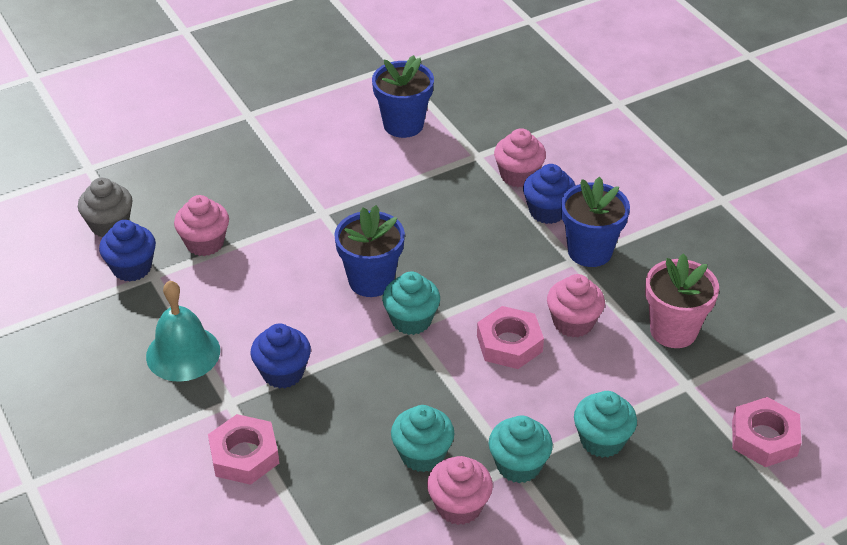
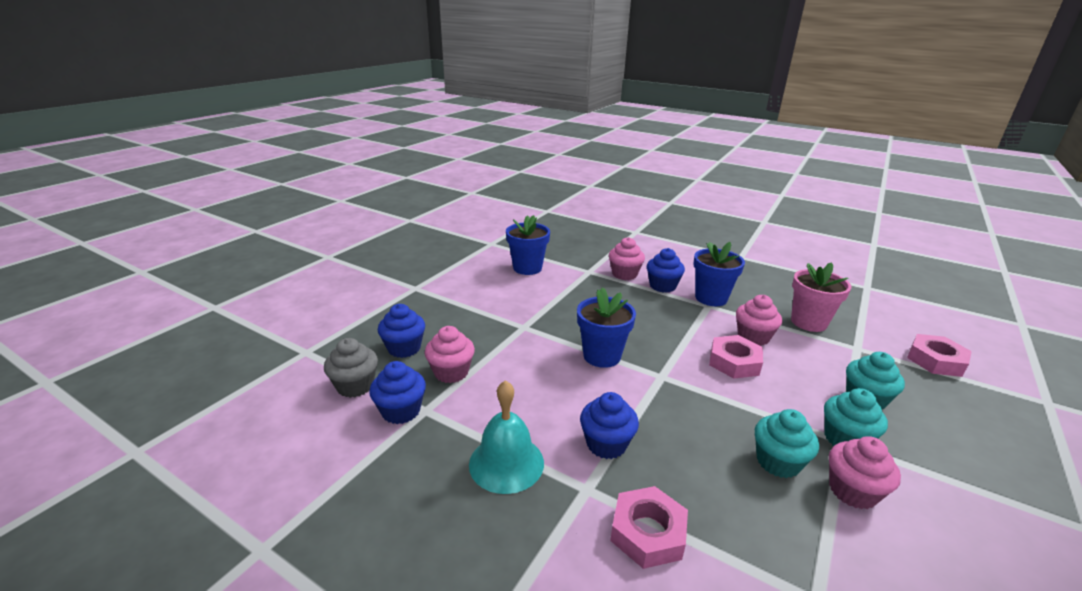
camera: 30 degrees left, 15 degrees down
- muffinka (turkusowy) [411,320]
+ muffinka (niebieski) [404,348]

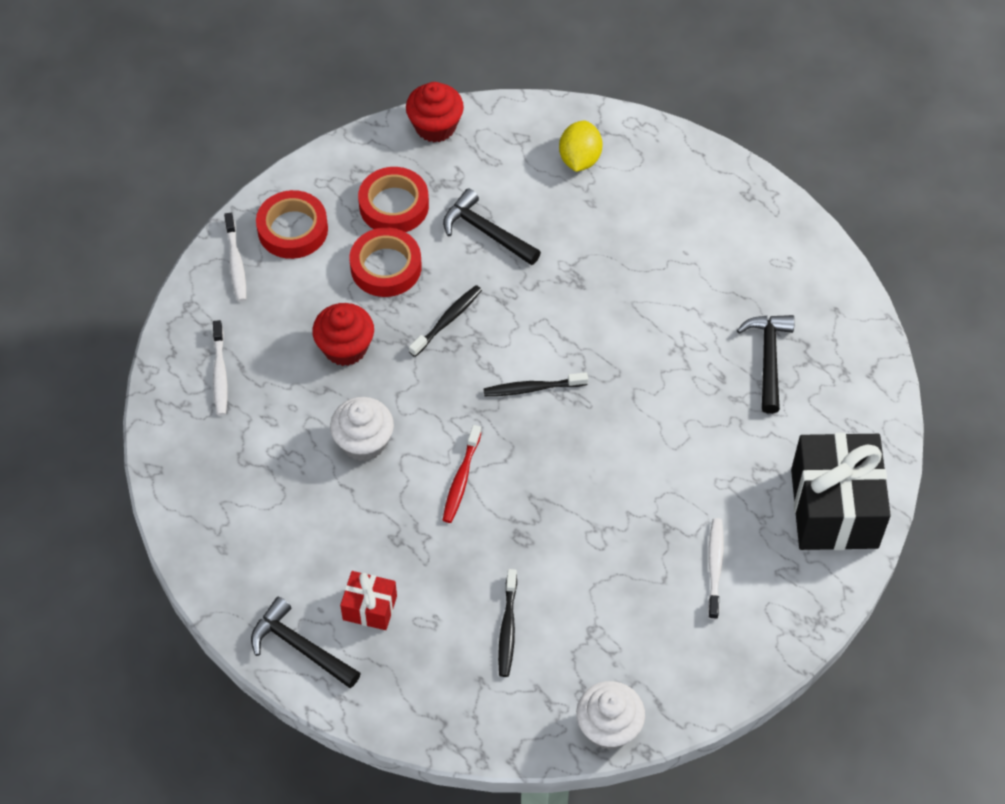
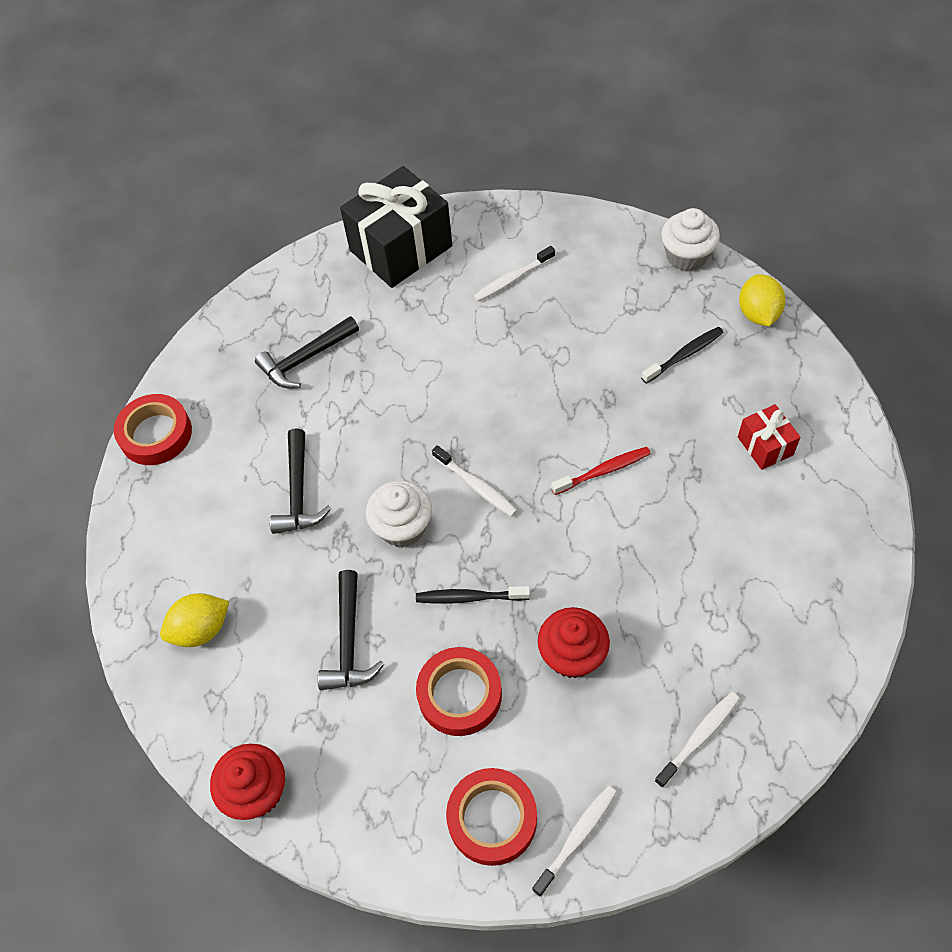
camera: 125 degrees left, 0 degrees up
~ taśma klejąca (czerwony) [394,205] to [156,434]
~ szczoteczka do zębów (czarny) [533,388] to szczoteczka do zębów (biały) [476,485]
~ muffinka (biały) [363,442] to [402,527]
~ młotek (czarny) [300,647] to [298,492]
+ cytryna (żółty) [758,314]

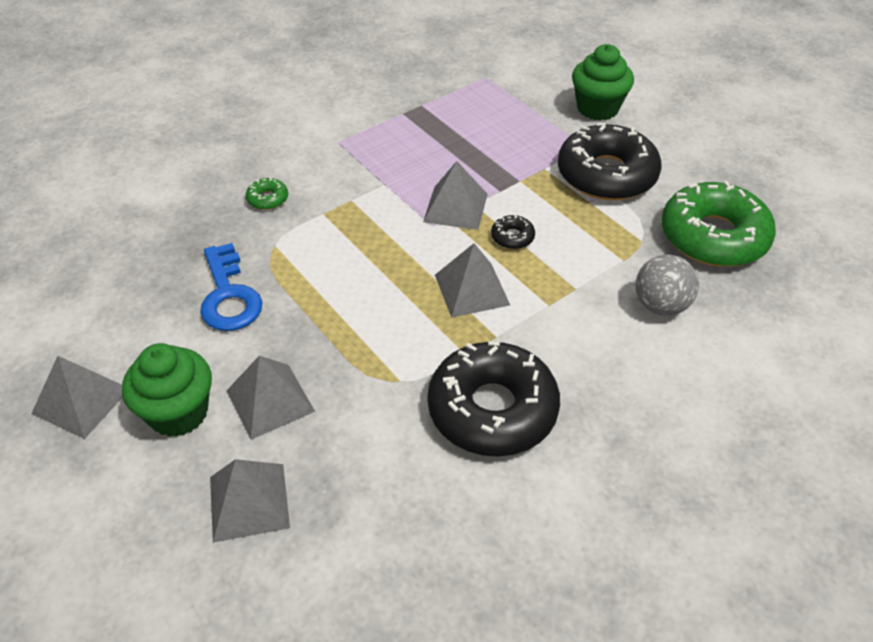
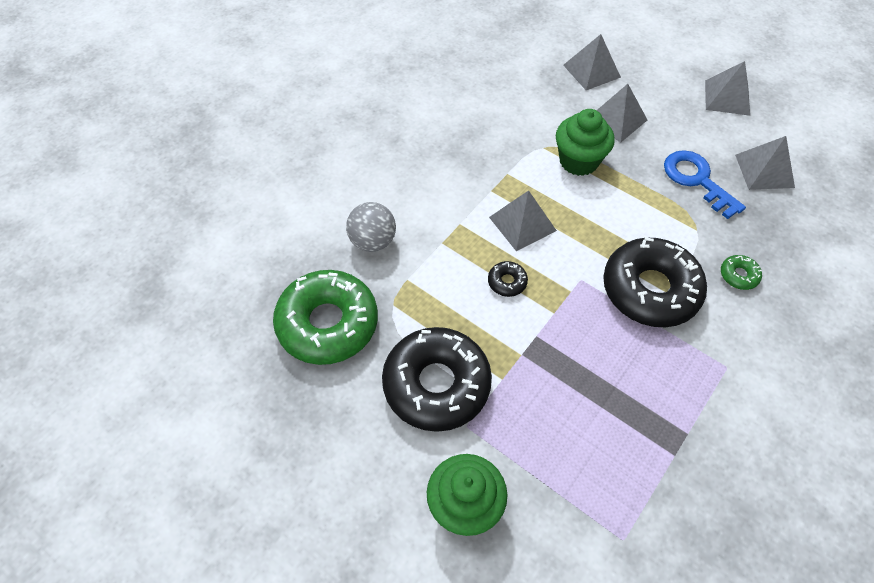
camera: 165 degrees right, 10 degrees up
~ piramida (szary) [455,207] to [764,171]
~ donut (czarny) [492,409] to [650,289]
~ muffinka (zielony) [178,413] to [578,161]

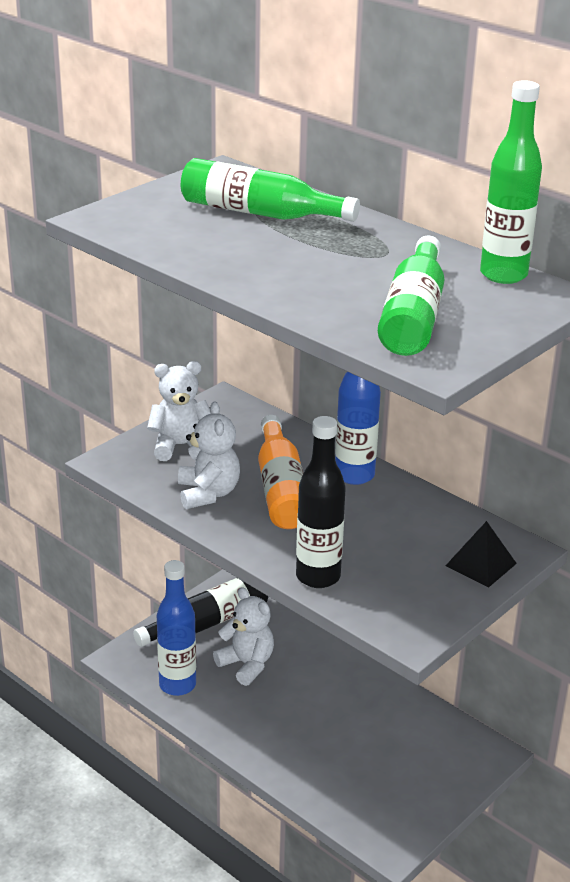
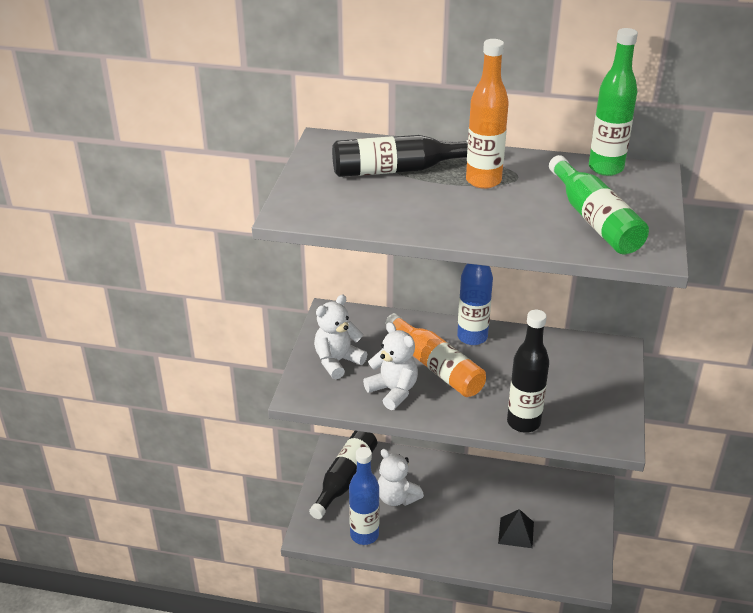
camera: 30 degrees left, 5 degrees up
~ butelka (zielony) [259,213] to butelka (czarny) [396,170]
~ piramida (czarny) [481,564] to [516,532]
~ miś (biały) [247,664] = [397,498] 150 degrees counterclockwise
+ butelka (pomarańczowy) [483,181]

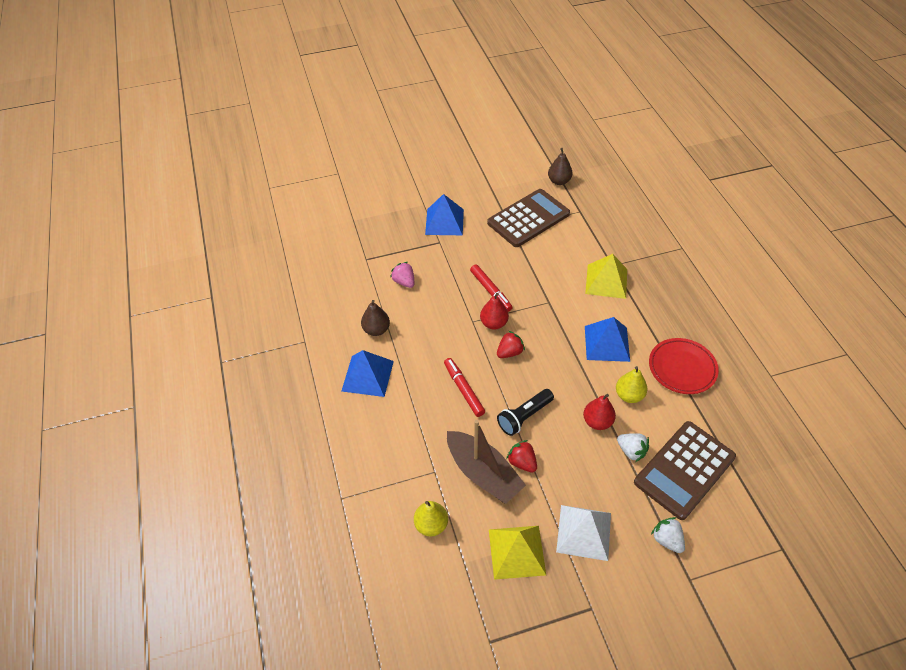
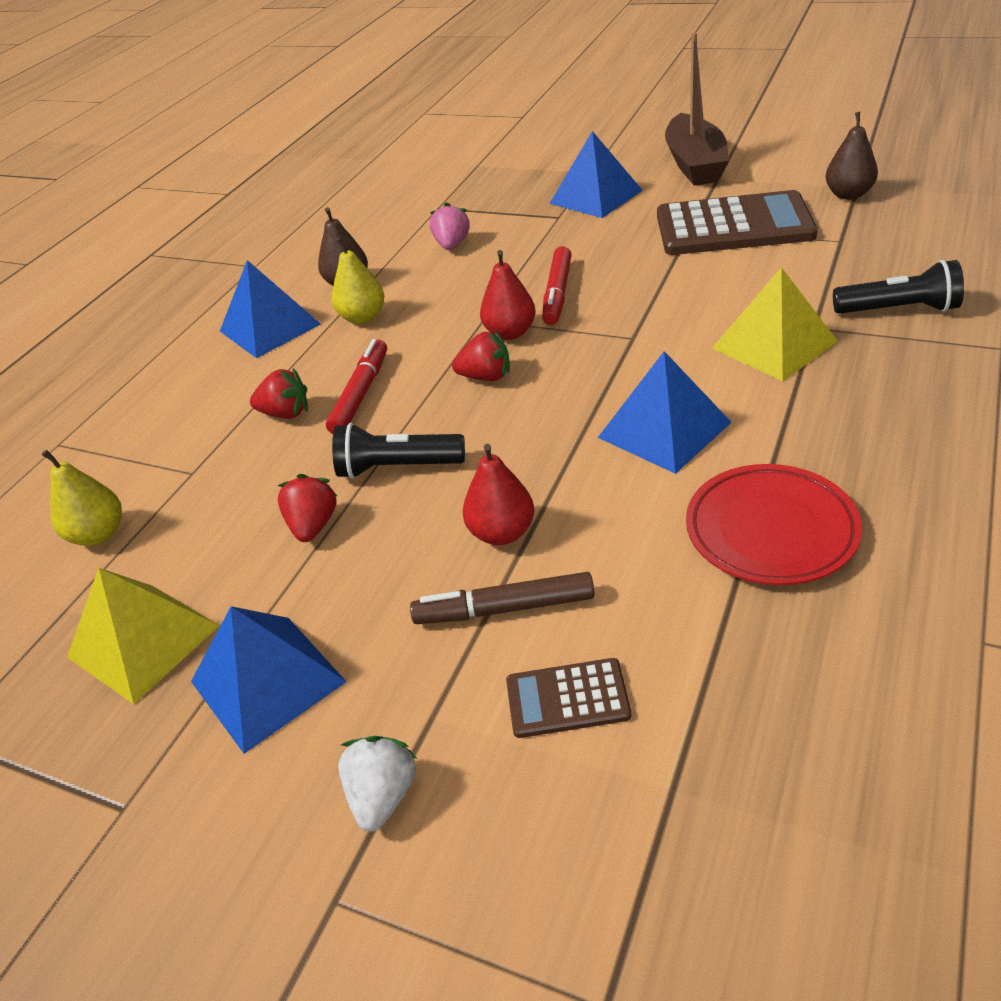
camera: 45 degrees right, 10 degrees down
~ gruszka (żółty) [629,395] to [363,317]
~ łódka (brązowy) [483,473] to [695,164]
~ kalkulator (brązowy) [684,470] = [567,698] x0.47
~ truskawka (biały) [631,451] to flamaster (brązowy) [504,608]
~ piramida (biały) [584,532] to piramida (niebieski) [267,681]
+ latarka (czarny) [899,310]
+ truskawka (czerwony) [286,413]

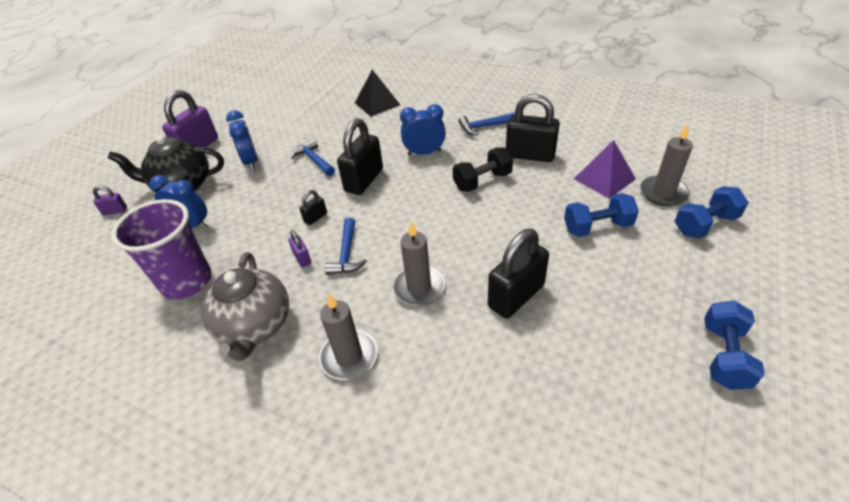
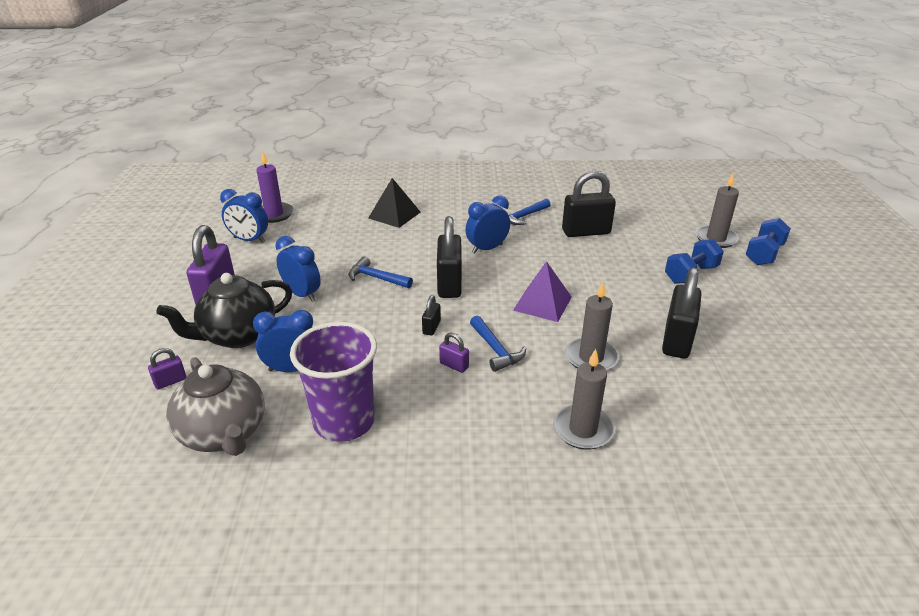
camera: 30 degrees left, 10 degrees down
~ piramida (fioletowy) [604,179] to [542,303]
- hantel (czarny) [482,181]
~ imbryk (szary) [255,327] to [224,434]
- hantel (niebieski) [724,356]
+ świeca (fioletowy) [274,214]
+ budzik (niebieski) [249,240]

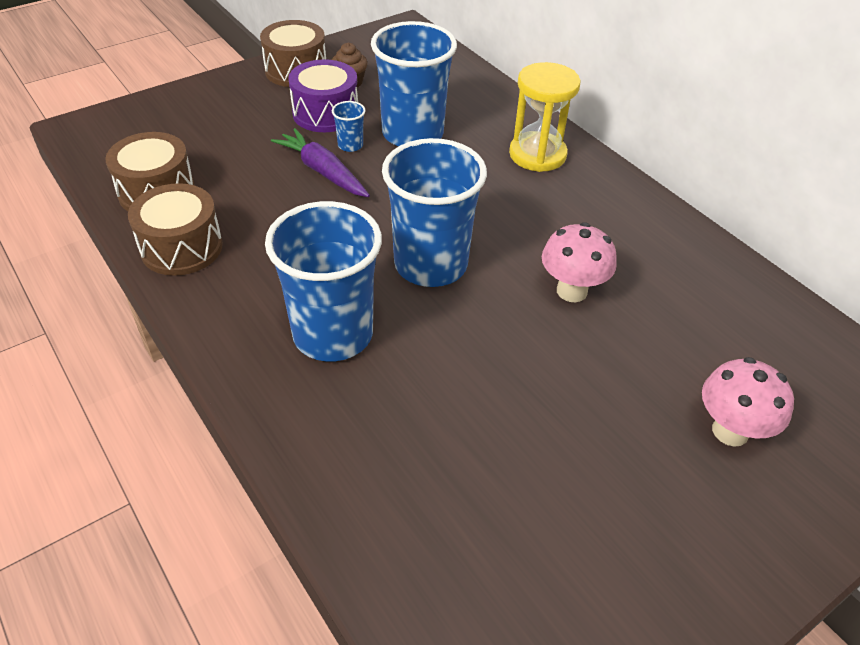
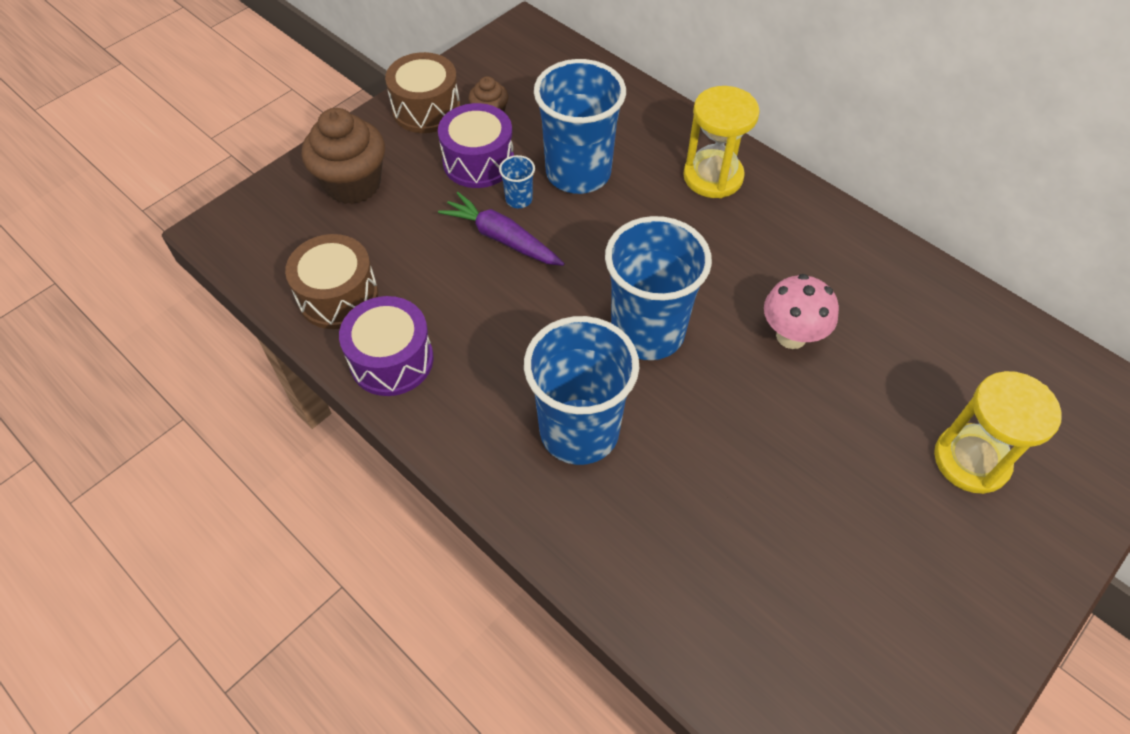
camera: 10 degrees left, 10 degrees up
~ bęben (brązowy) [181,247] to bęben (fioletowy) [391,360]
~ grzyb (różowy) [730,431] to klepsydra (żółty) [971,460]
+ muffinka (brązowy) [353,184]

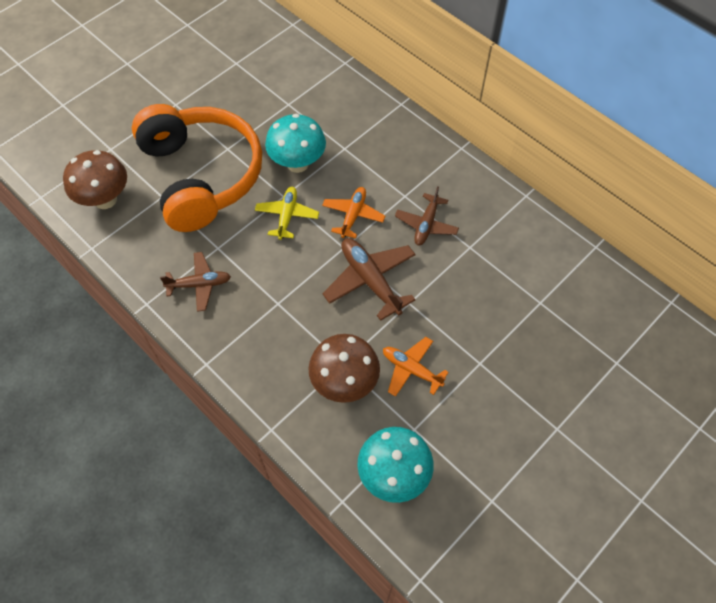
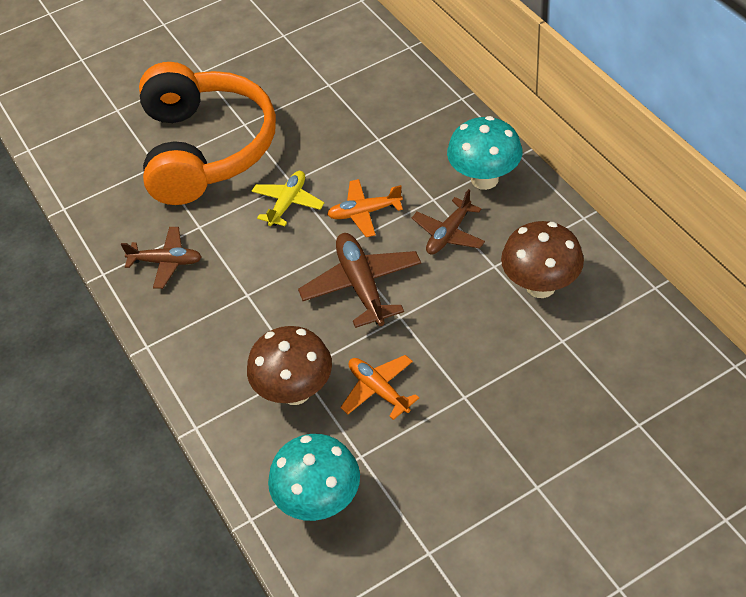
camera: 20 degrees right, 10 degrees down
~ grzyb (turkusowy) [297,163] to [484,179]
~ grzyb (brązowy) [105,200] to [540,286]
~ samolot (pomarańczowy) [353,215] = [364,212] 135 degrees counterclockwise

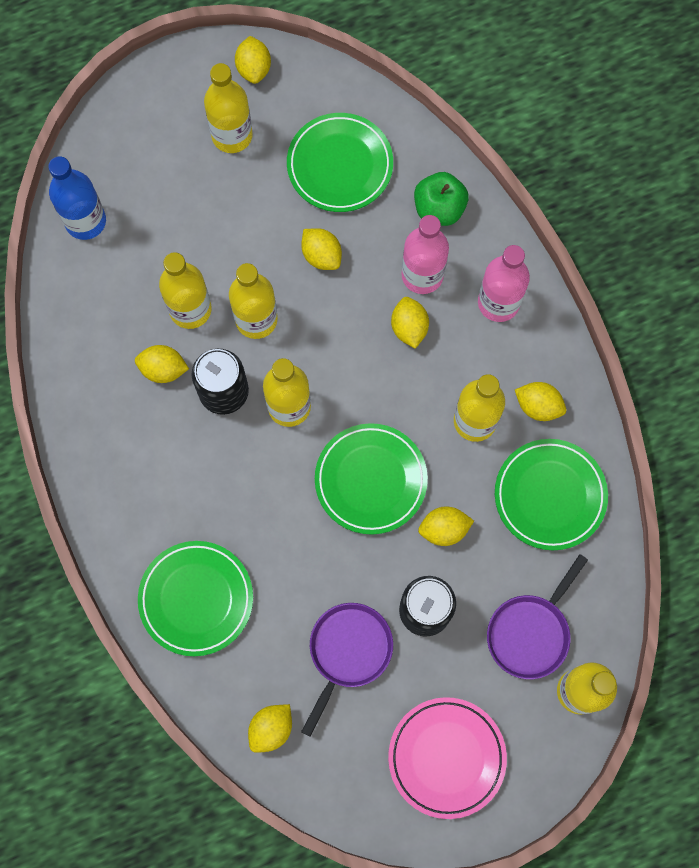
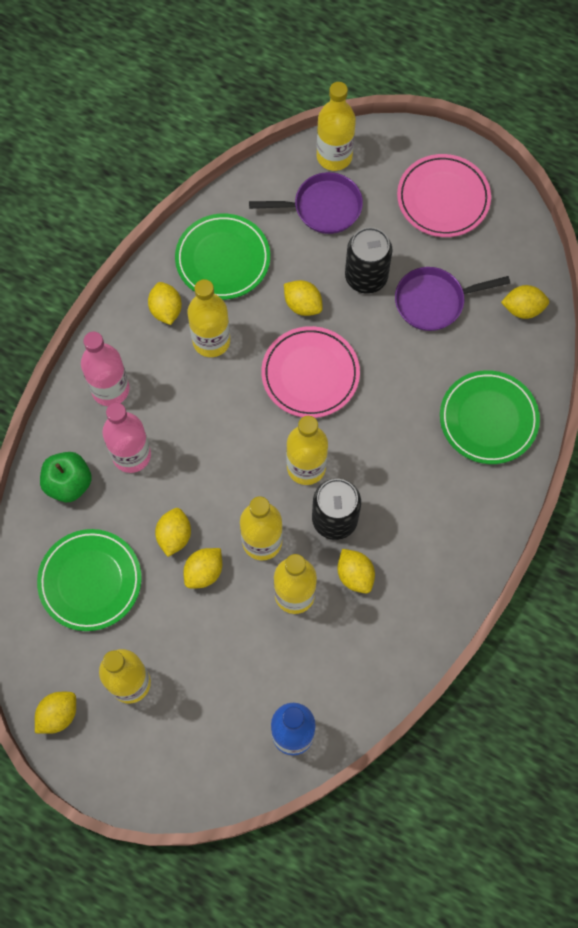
camera: 130 degrees left, 5 degrees down
~ cytryna (żółty) [409,327] to [204,572]
~ talerz (zielony) [370,480] to talerz (różowy) [310,374]

